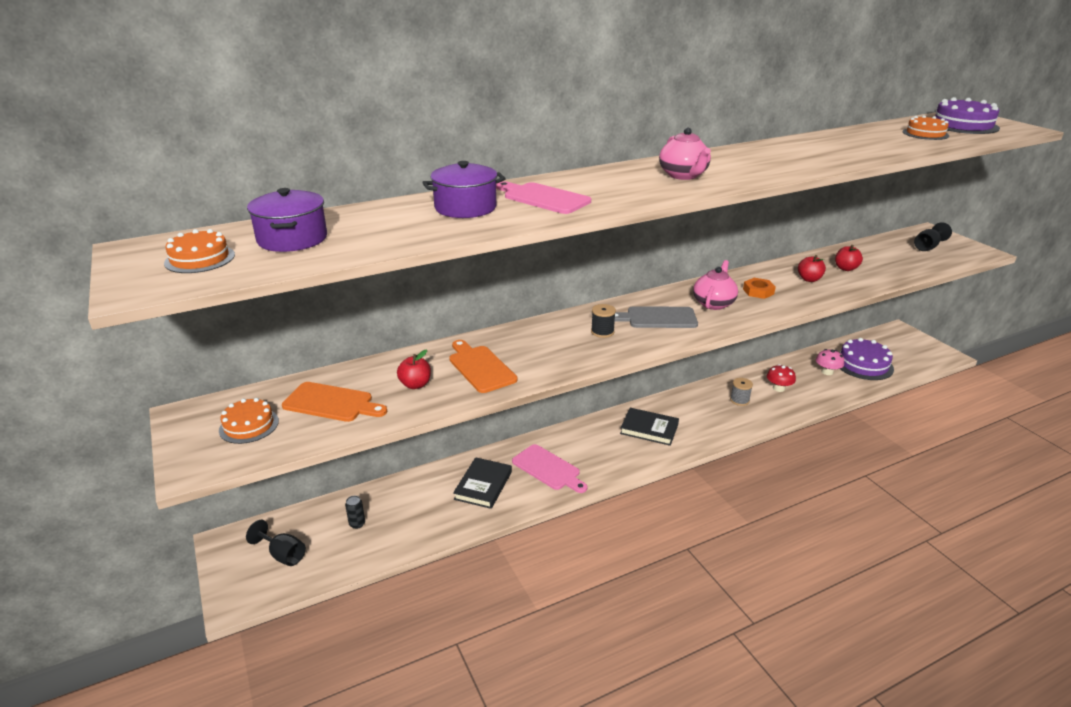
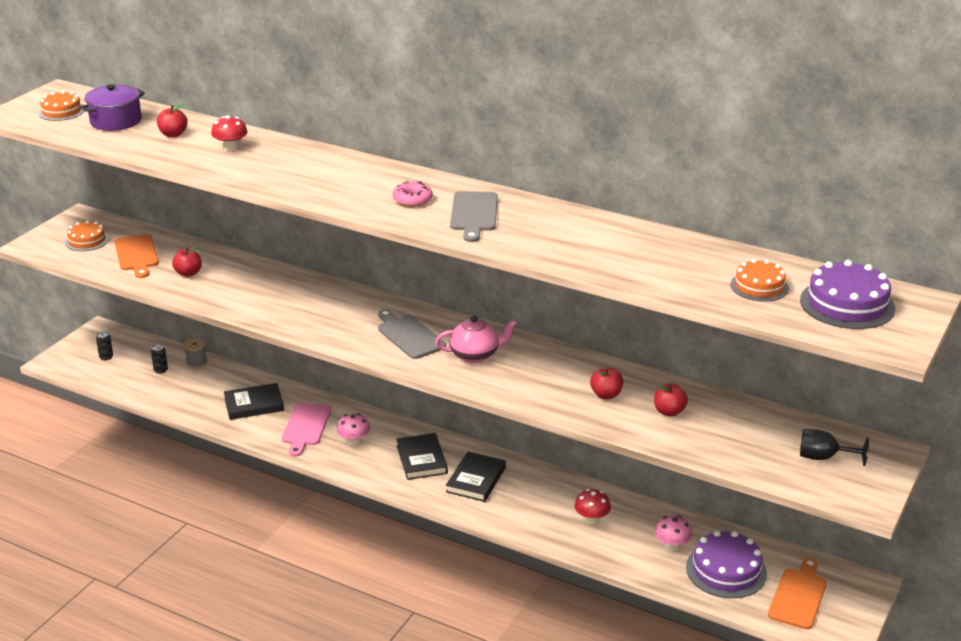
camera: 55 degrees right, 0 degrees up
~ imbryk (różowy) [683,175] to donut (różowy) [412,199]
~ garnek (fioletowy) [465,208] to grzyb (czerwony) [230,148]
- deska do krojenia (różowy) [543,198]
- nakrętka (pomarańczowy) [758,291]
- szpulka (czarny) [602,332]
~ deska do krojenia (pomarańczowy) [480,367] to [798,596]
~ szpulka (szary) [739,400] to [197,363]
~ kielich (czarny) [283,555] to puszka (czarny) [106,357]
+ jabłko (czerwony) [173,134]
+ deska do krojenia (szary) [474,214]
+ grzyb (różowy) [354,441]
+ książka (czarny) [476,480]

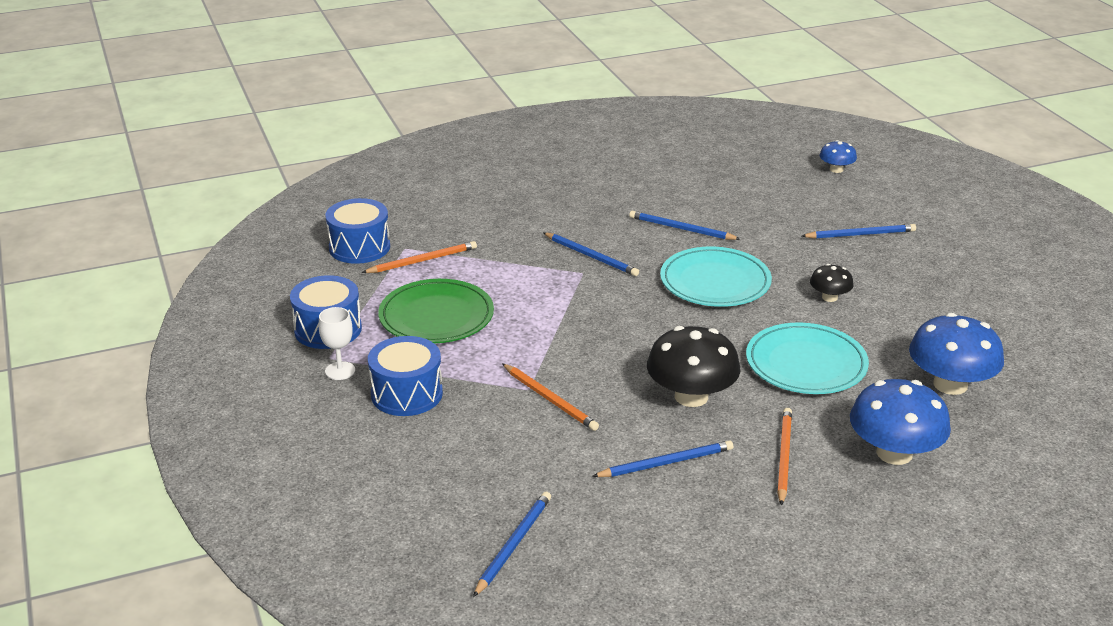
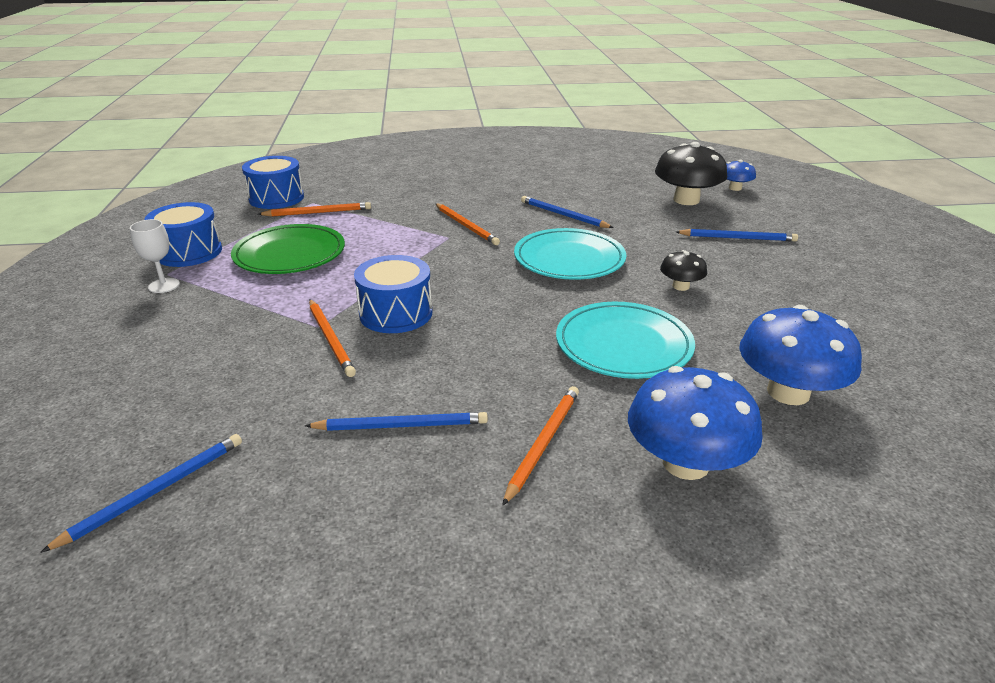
camera: 15 degrees right, 0 degrees up
~ ołówek (niebieski) [591,256] to ołówek (pomarańczowy) [466,226]
~ grzyb (czarny) [691,396] to [686,200]
~ bęben (niebieski) [407,394] to [396,313]

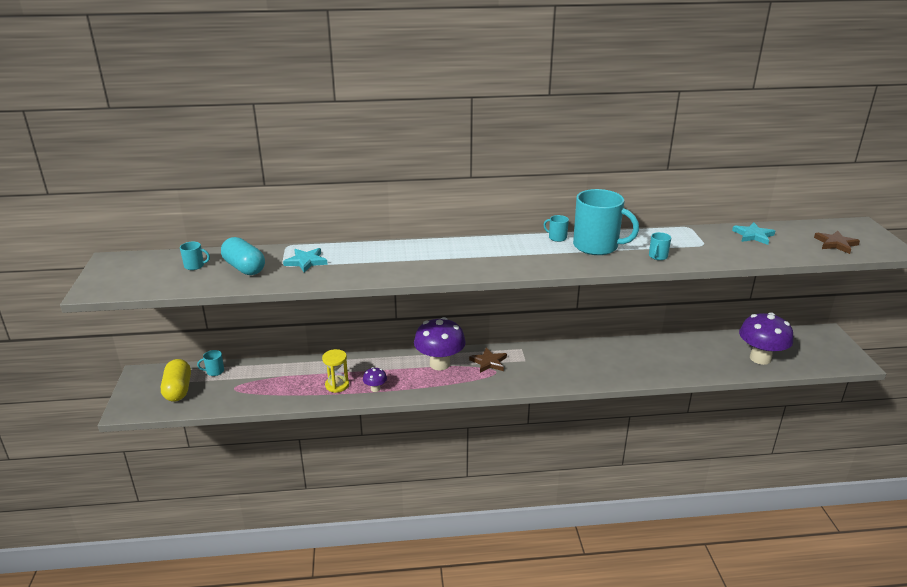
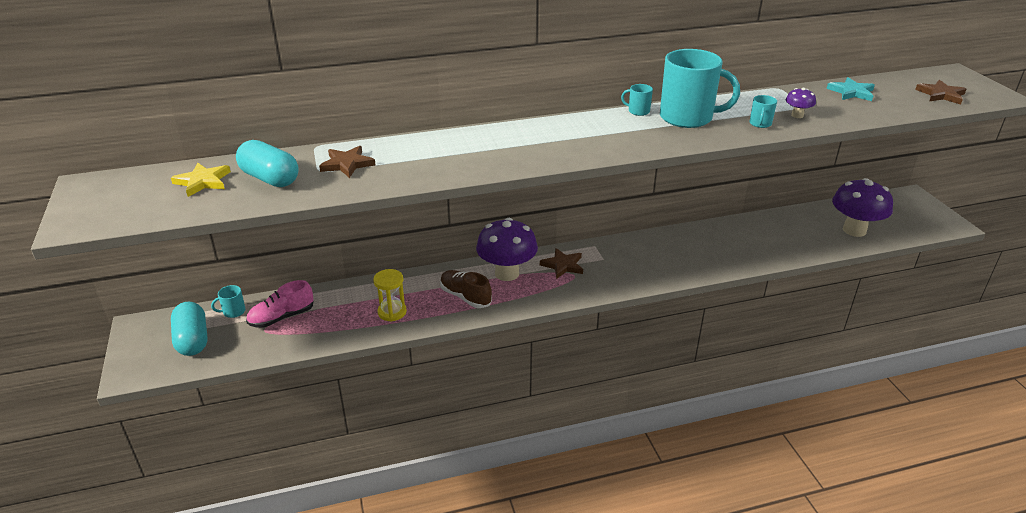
camera: 10 degrees left, 5 degrees up
~ kubek (turkusowy) [195,266] to gwiazda (żółty) [203,181]
~ gwiazda (turkusowy) [306,261] to gwiazda (brązowy) [347,164]
~ kapsułka (żółty) [178,390] to kapsułka (turkusowy) [192,340]
~ grzyb (fioletowy) [375,389] to [797,115]
+ but (brązowy) [465,297]
+ but (różowy) [281,317]

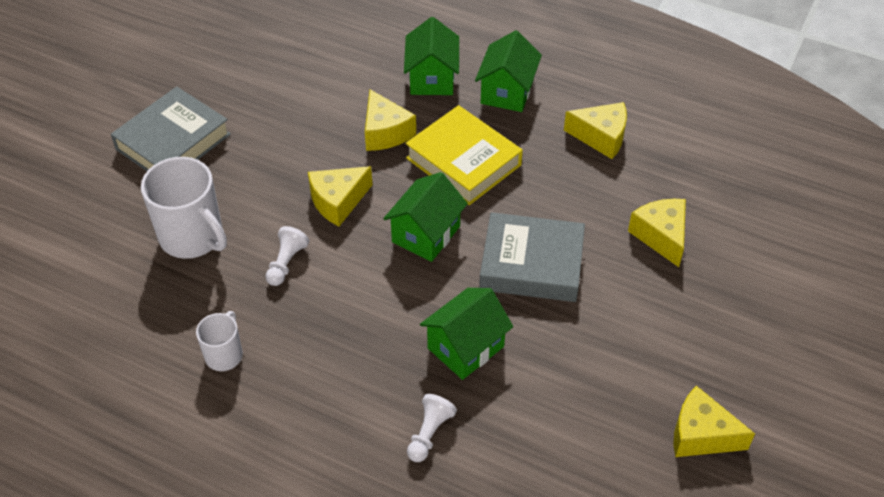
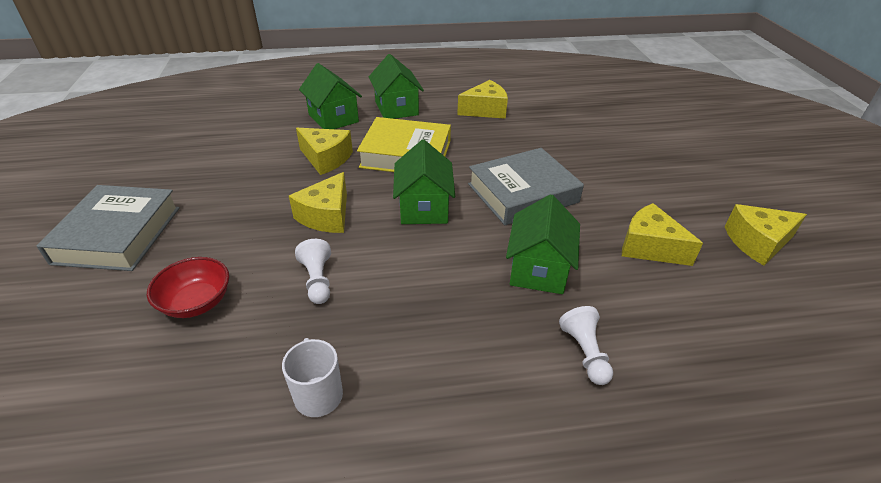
camera: 35 degrees left, 10 degrees down
~ kubek (biały) [193,237] to miska (czerwony) [197,302]
~ ser (żółty) [661,236] to [649,247]

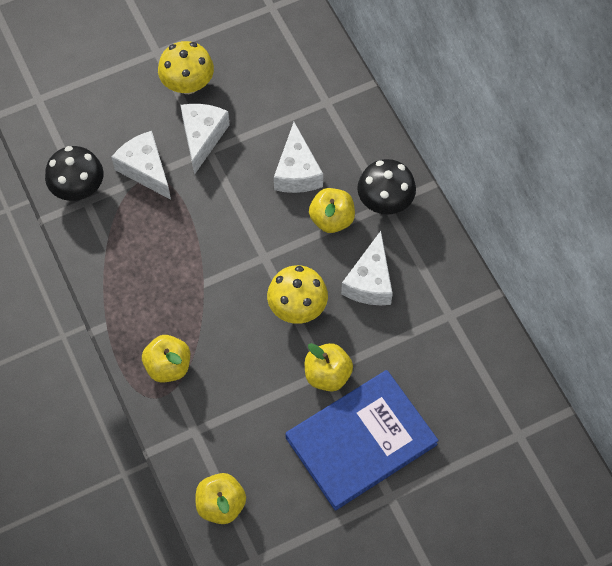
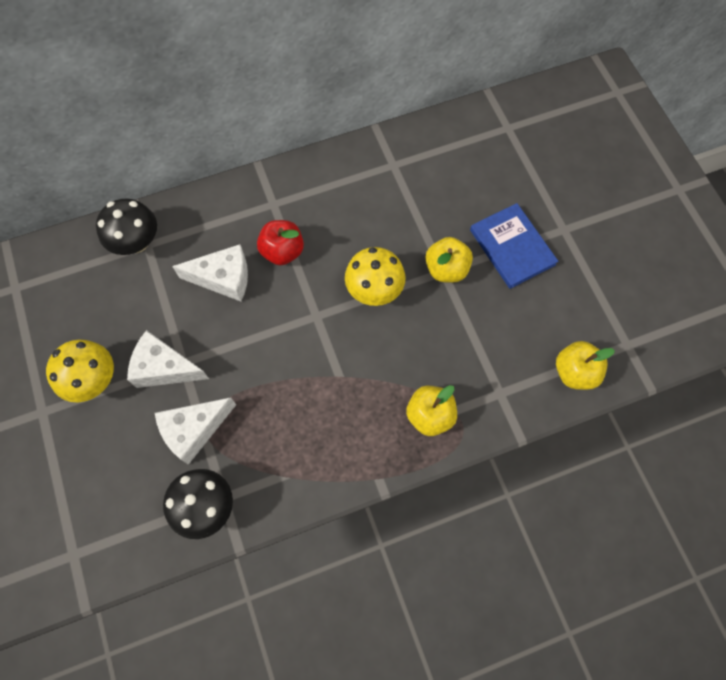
camera: 85 degrees left, 5 degrees up
~ grzyb (czarny) [385,202] to [136,242]
~ jabłko (żółty) [332,219] to jabłko (czerwony) [282,251]
- ser (biały) [370,282]
~ książka (niebieski) [361,441] = [512,247] x0.67

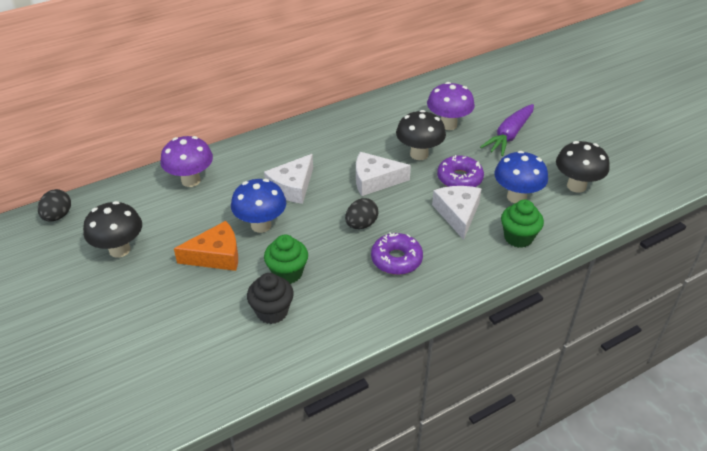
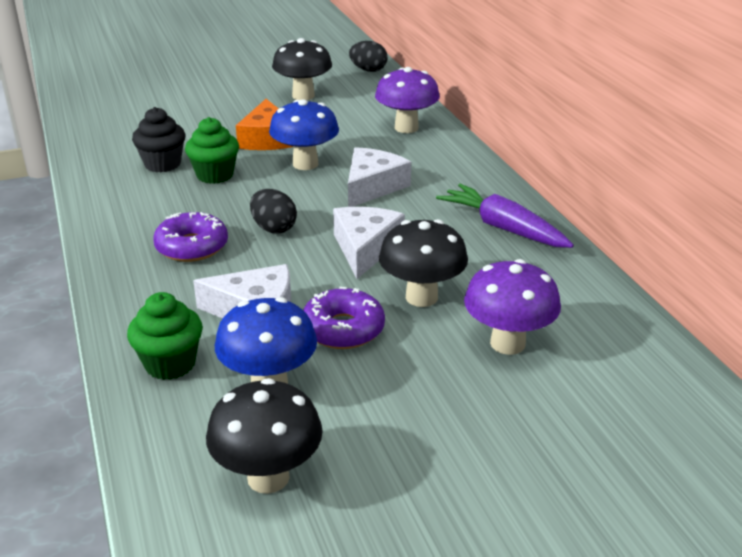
camera: 100 degrees right, 10 degrees down
~ marchewka (fioletowy) [509,135] to [503,228]
~ ser (biały) [292,187] = [372,187] 75 degrees clockwise

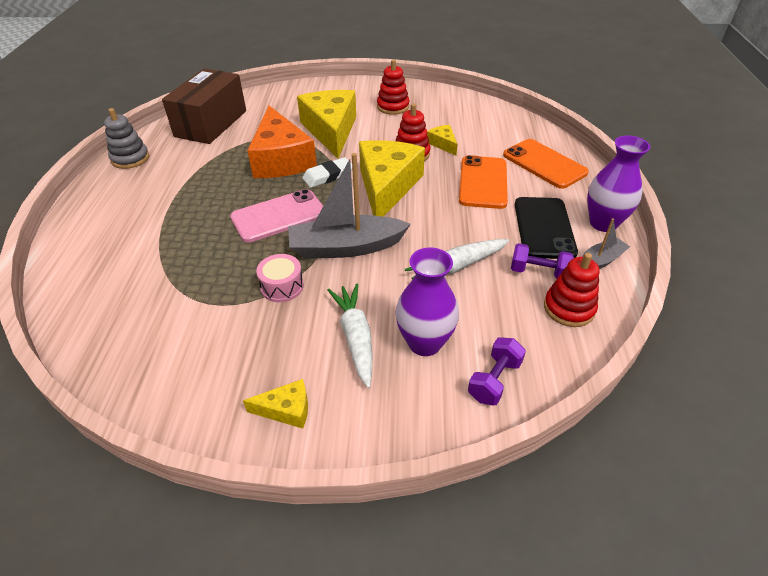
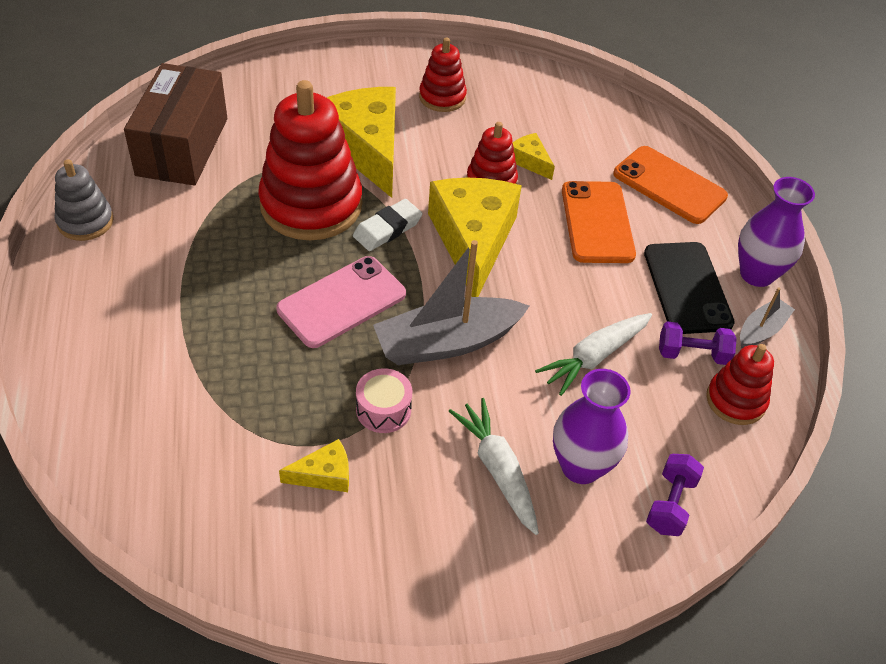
camera: 15 degrees left, 5 degrees up
~ ser (pomarańczowy) [281,159] to zabawka nakładanka (czerwony) [311,205]
~ ser (żółty) [286,410] to [324,475]

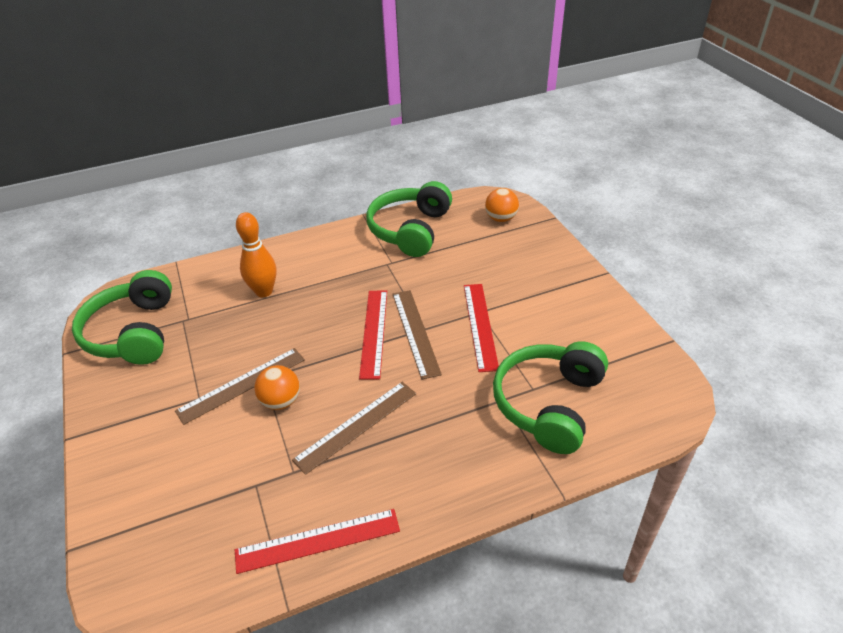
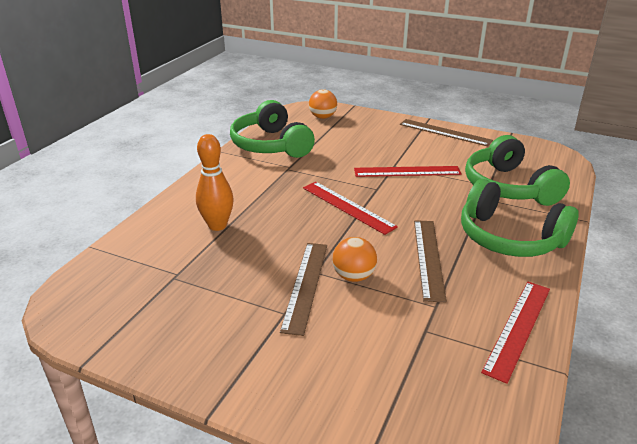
camera: 45 degrees left, 10 degrees down
~ słuchawki (zielony) [133,332] to [509,238]
~ linijka (czerwony) [480,325] = [407,171] 45 degrees counterclockwise
~ linijka (brązowy) [415,332] to [445,132]

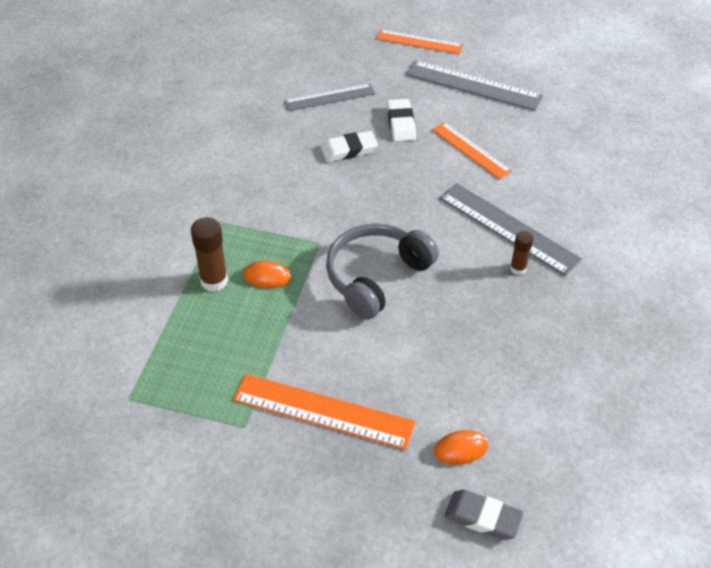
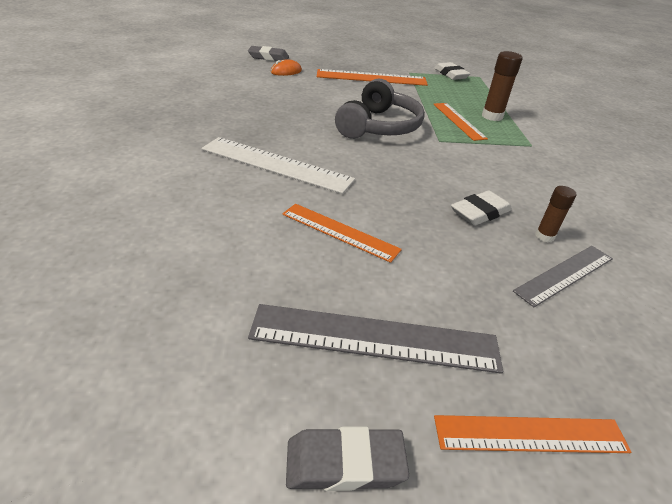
camera: 160 degrees right, 10 degrees down
~ gumka do mazania (biały) [401,123] to [451,74]
~ linijka (szary) [508,228] to linijka (biały) [276,164]
~ klej w sztyfcie (brązowy) [518,268] to [544,236]
~ myszka (pomarańczowy) [267,276] to linijka (pomarańczowy) [458,121]
+ gumka do mazania (szary) [345,463]

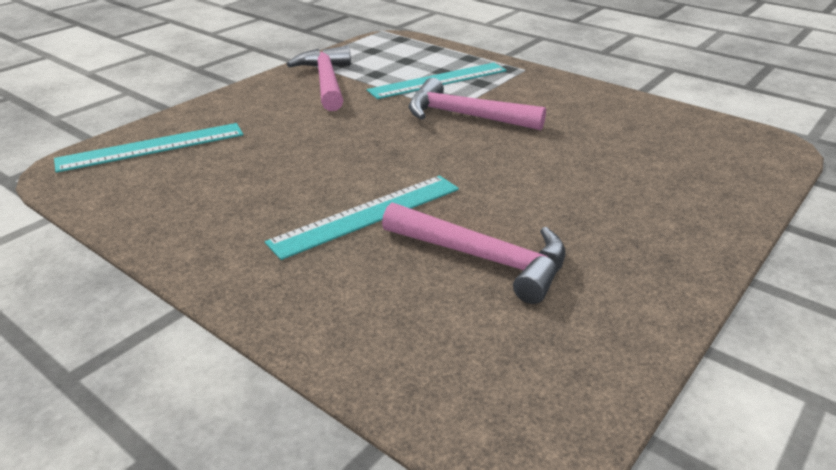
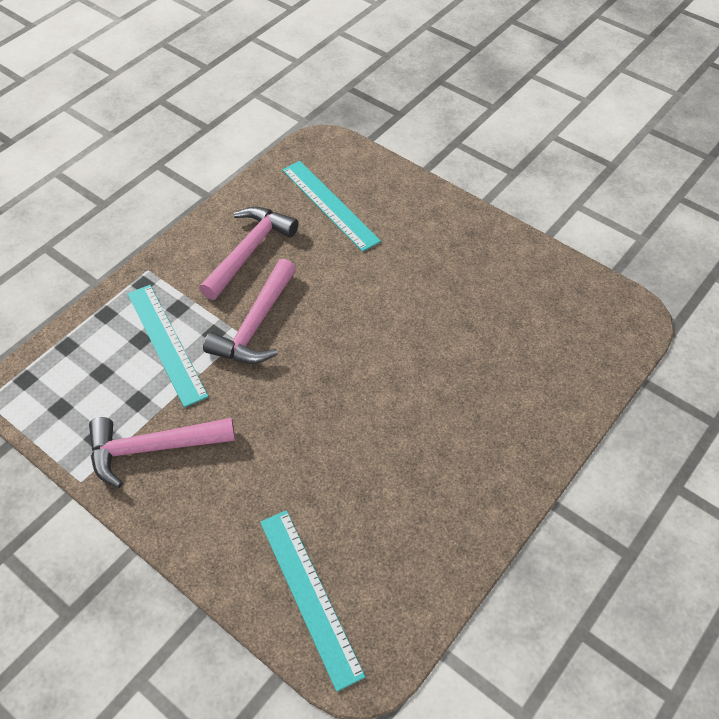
camera: 90 degrees left, 20 degrees up
~ linijka (turkusowy) [367,215] to [330,205]
~ młotek (różowy) [484,259] to [249,251]

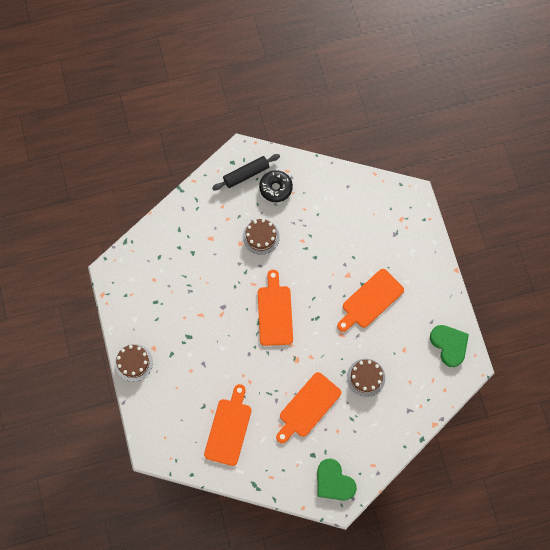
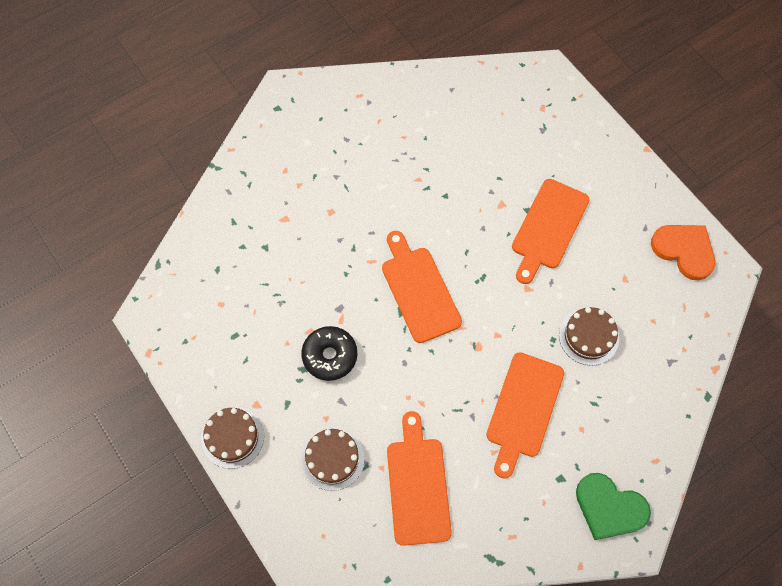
camera: 20 degrees left, 5 degrees down
- wałek do ciasta (czarny) [246,174]
~ donut (czarny) [275,188] to [330,356]
~ tort (brązowy) [261,237] to [332,458]
~ serce (zielony) [449,345] to serce (pomarańczowy) [684,250]

